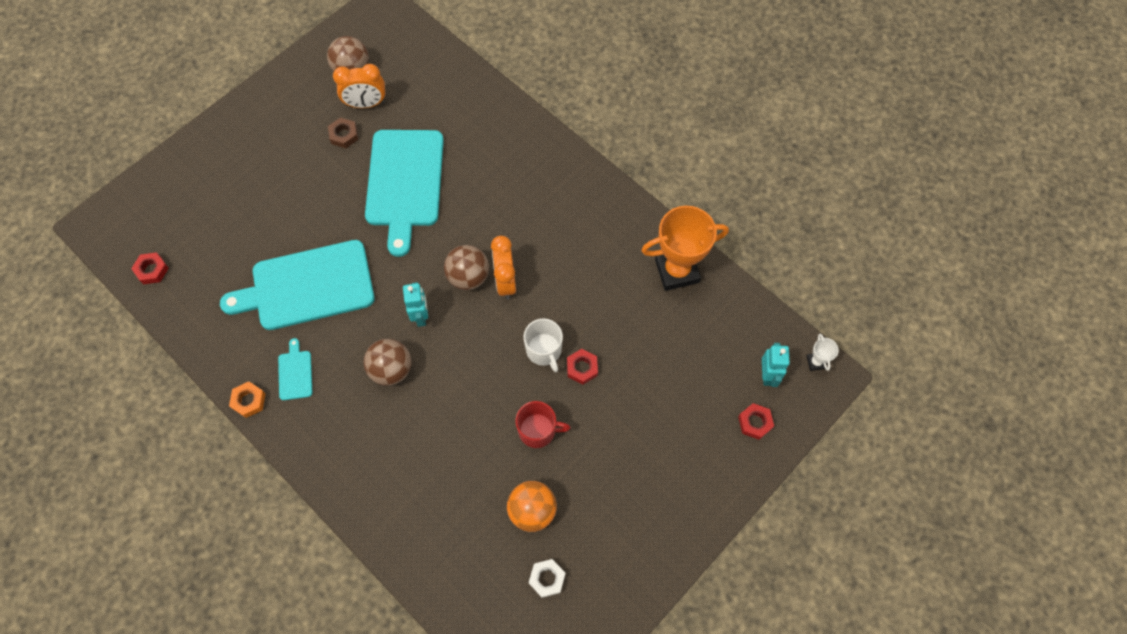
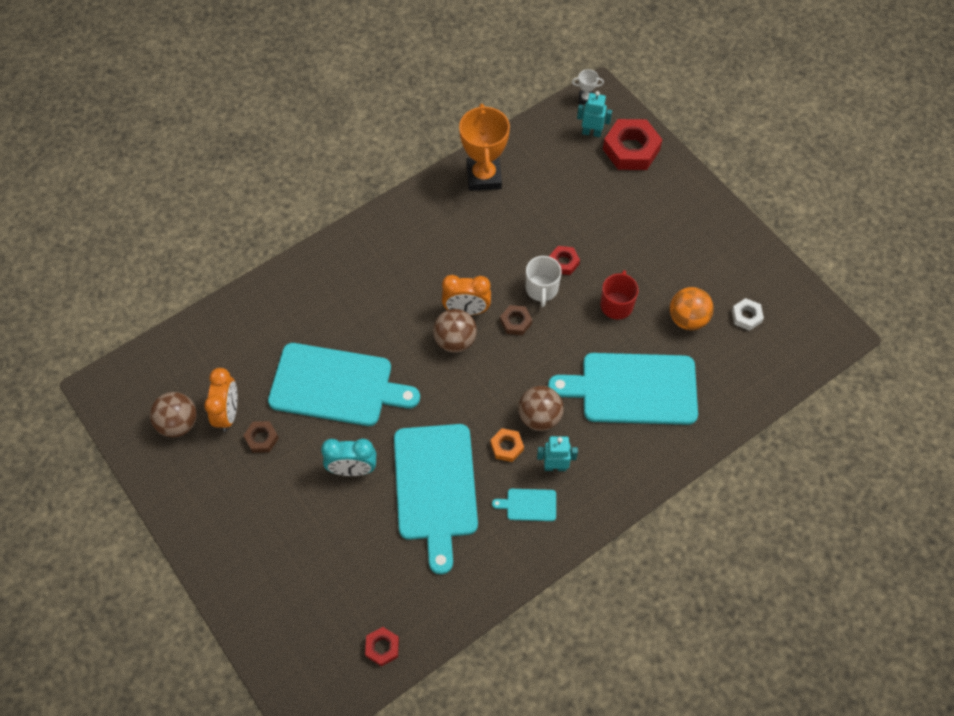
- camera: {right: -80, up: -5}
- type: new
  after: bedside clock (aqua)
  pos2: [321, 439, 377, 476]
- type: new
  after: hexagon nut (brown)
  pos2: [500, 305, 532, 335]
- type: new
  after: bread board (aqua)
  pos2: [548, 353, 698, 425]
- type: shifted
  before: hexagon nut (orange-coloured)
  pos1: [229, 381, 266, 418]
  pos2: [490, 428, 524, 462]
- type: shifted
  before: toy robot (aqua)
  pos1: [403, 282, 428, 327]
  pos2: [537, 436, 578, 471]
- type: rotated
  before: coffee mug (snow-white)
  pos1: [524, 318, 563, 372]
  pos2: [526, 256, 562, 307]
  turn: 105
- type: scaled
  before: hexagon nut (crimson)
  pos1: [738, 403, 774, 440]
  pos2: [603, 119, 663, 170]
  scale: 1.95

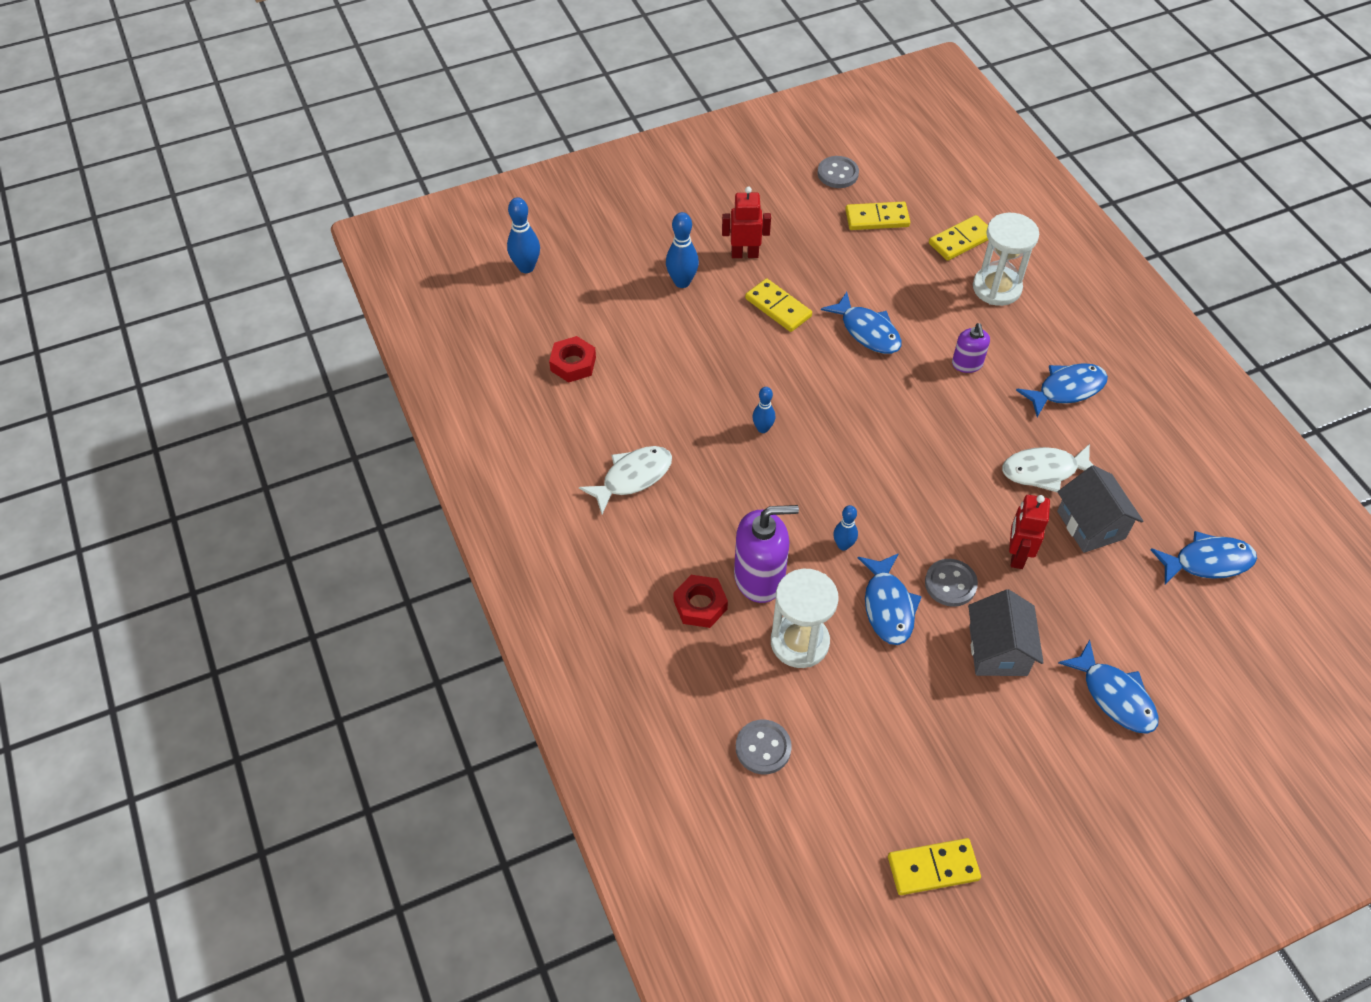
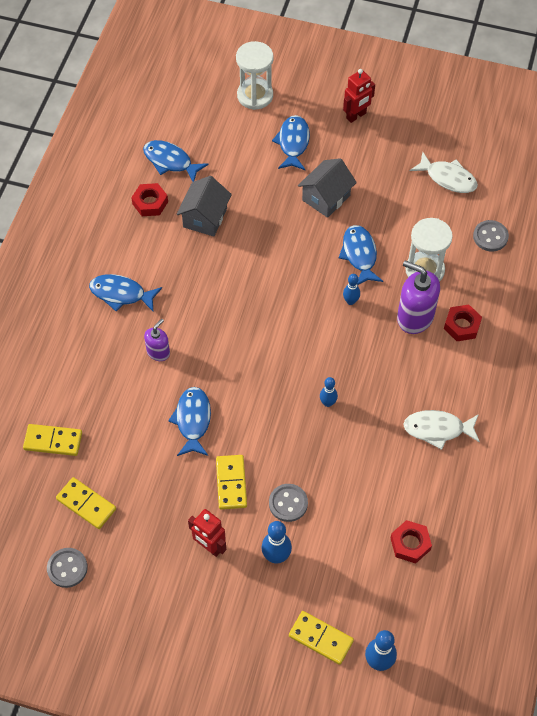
- camera: {right: -140, up: 5}
- type: new
  after: hexagon nut (crimson)
  pos2: [131, 183, 168, 216]
- type: shifted
  before: domino (bright yellow)
  pos1: [888, 838, 981, 895]
  pos2: [289, 611, 354, 665]
- type: shifted
  before: sewing button (grey)
  pos1: [925, 559, 978, 607]
  pos2: [269, 484, 308, 522]
- type: shifted
  before: hourglass (snow-white)
  pos1: [973, 213, 1039, 306]
  pos2: [236, 41, 274, 110]
- type: shifted
  before: fish figure (snow-white)
  pos1: [1002, 444, 1093, 493]
  pos2: [410, 151, 478, 193]
- type: shifted
  before: toy robot (crimson)
  pos1: [1009, 495, 1050, 569]
  pos2: [343, 69, 375, 123]
- type: rotated
  before: fish figure (cobalt)
  pos1: [858, 553, 922, 645]
  pos2: [339, 225, 383, 285]
  turn: -45

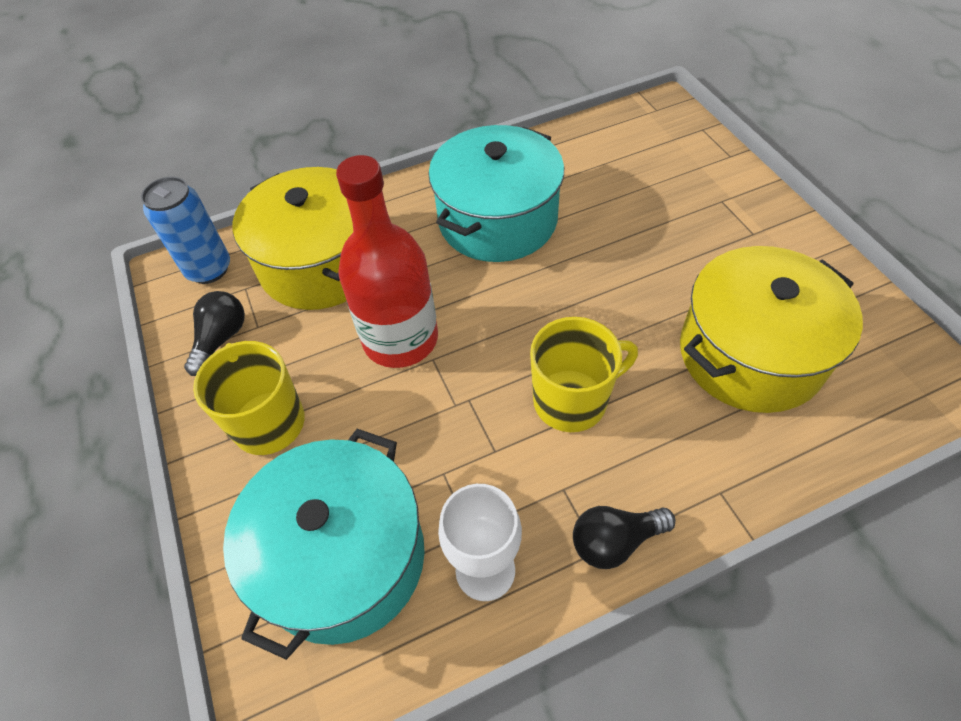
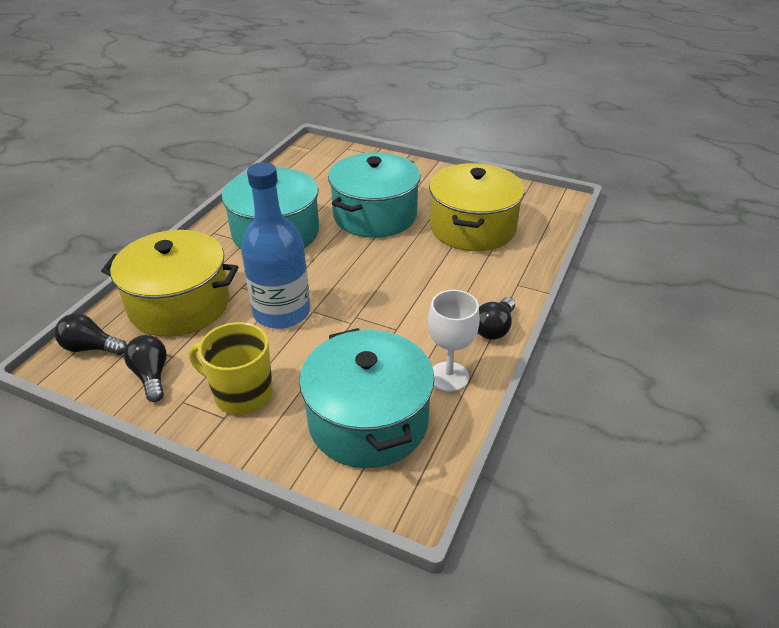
- camera: {right: -45, up: -15}
- type: gone
  before: coffee mug (bright yellow)
  pos1: [530, 317, 638, 432]
- type: new
  after: pot (aqua)
  pos2: [328, 152, 421, 238]
- type: swapped
  before: soda can (cobalt)
  after: bulb (jet-black)
  pos1: [141, 177, 230, 284]
  pos2: [55, 313, 127, 355]
- type: repainted
  before: bottle (crimson)
  after: bottle (cobalt)
  pos1: [336, 155, 438, 368]
  pos2: [241, 162, 310, 329]

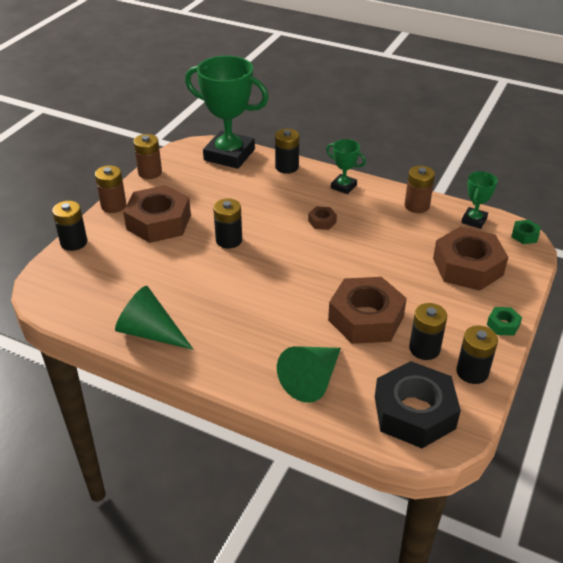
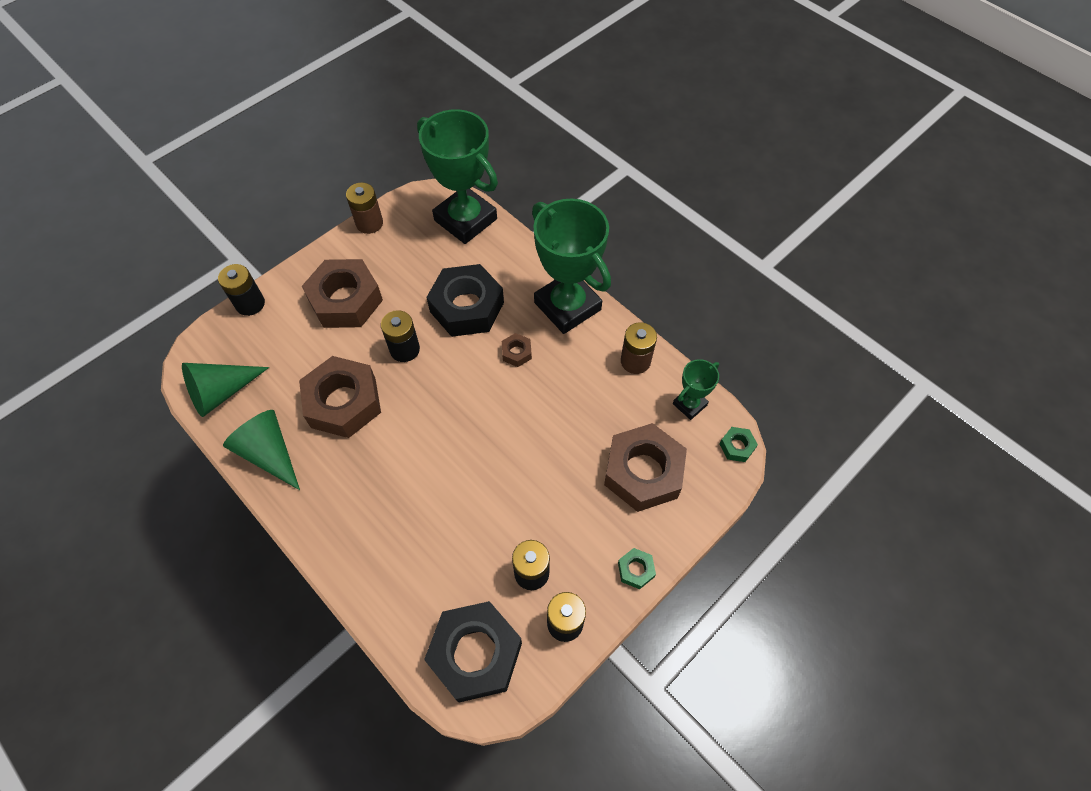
- camera: {right: 20, up: 20}
- type: gone
  before: AA battery (brown)
  pos1: [95, 165, 126, 213]
- type: gone
  before: AA battery (jet-black)
  pos1: [275, 129, 299, 174]
- type: new
  after: hexagon nut (jet-black)
  pos2: [426, 264, 504, 337]
- type: shifted
  before: solid cone (green)
  pos1: [277, 346, 341, 403]
  pos2: [182, 363, 269, 417]
- type: shifted
  before: hexagon nut (brown)
  pos1: [328, 277, 407, 344]
  pos2: [299, 356, 381, 438]
- type: scaled
  before: trophy (green)
  pos1: [326, 139, 366, 194]
  pos2: [532, 199, 611, 334]
  scale: 2.1

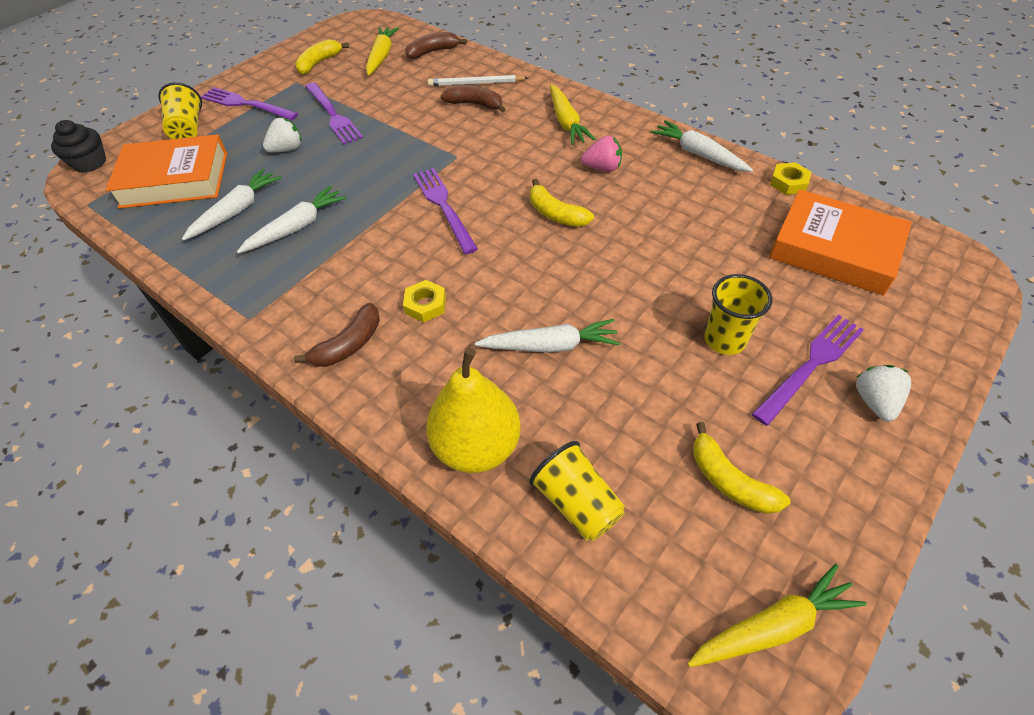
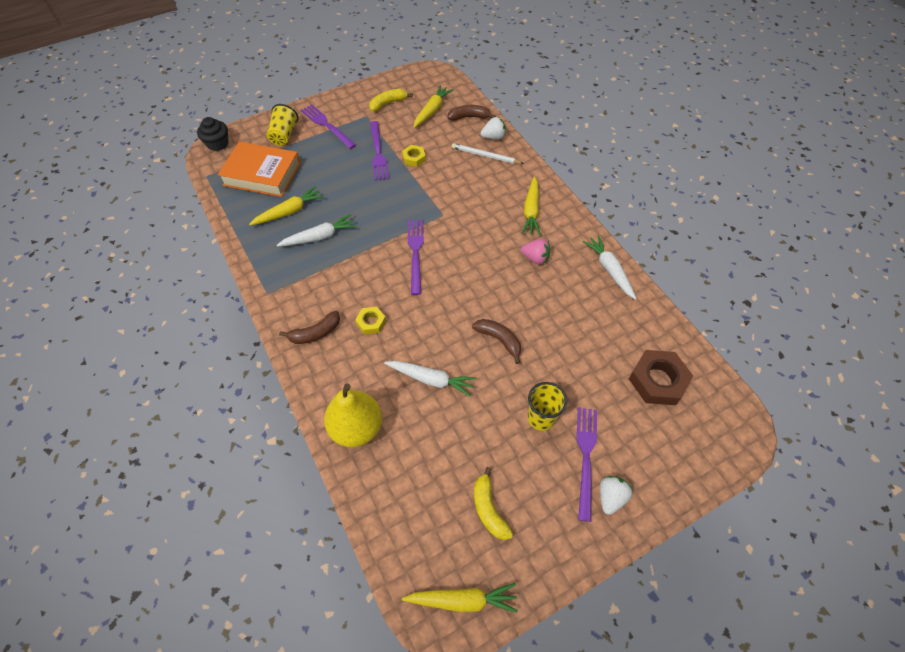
- camera: {right: 20, up: 5}
- type: gone
  before: beaker (bright yellow)
  pos1: [529, 441, 625, 541]
- type: gone
  before: banana fruit (bright yellow)
  pos1: [530, 179, 594, 227]
- type: shifted
  before: toy strawberry (snow-white)
  pos1: [263, 118, 302, 152]
  pos2: [481, 117, 506, 139]
- type: shifted
  before: banana fruit (brown)
  pos1: [441, 85, 506, 113]
  pos2: [472, 319, 521, 364]
- type: shifted
  before: hexagon nut (bright yellow)
  pos1: [770, 162, 811, 195]
  pos2: [402, 145, 426, 167]
- type: swapped
  before: book (orange-coloured)
  after: hexagon nut (brown)
  pos1: [769, 189, 912, 296]
  pos2: [629, 350, 693, 405]
- type: repainted
  before: toy carrot (snow-white)
  after: toy carrot (bright yellow)
  pos1: [182, 168, 282, 241]
  pos2: [249, 186, 324, 226]
- type: rotated
  before: fork (violet)
  pos1: [752, 315, 864, 426]
  pos2: [577, 407, 597, 522]
  turn: -60

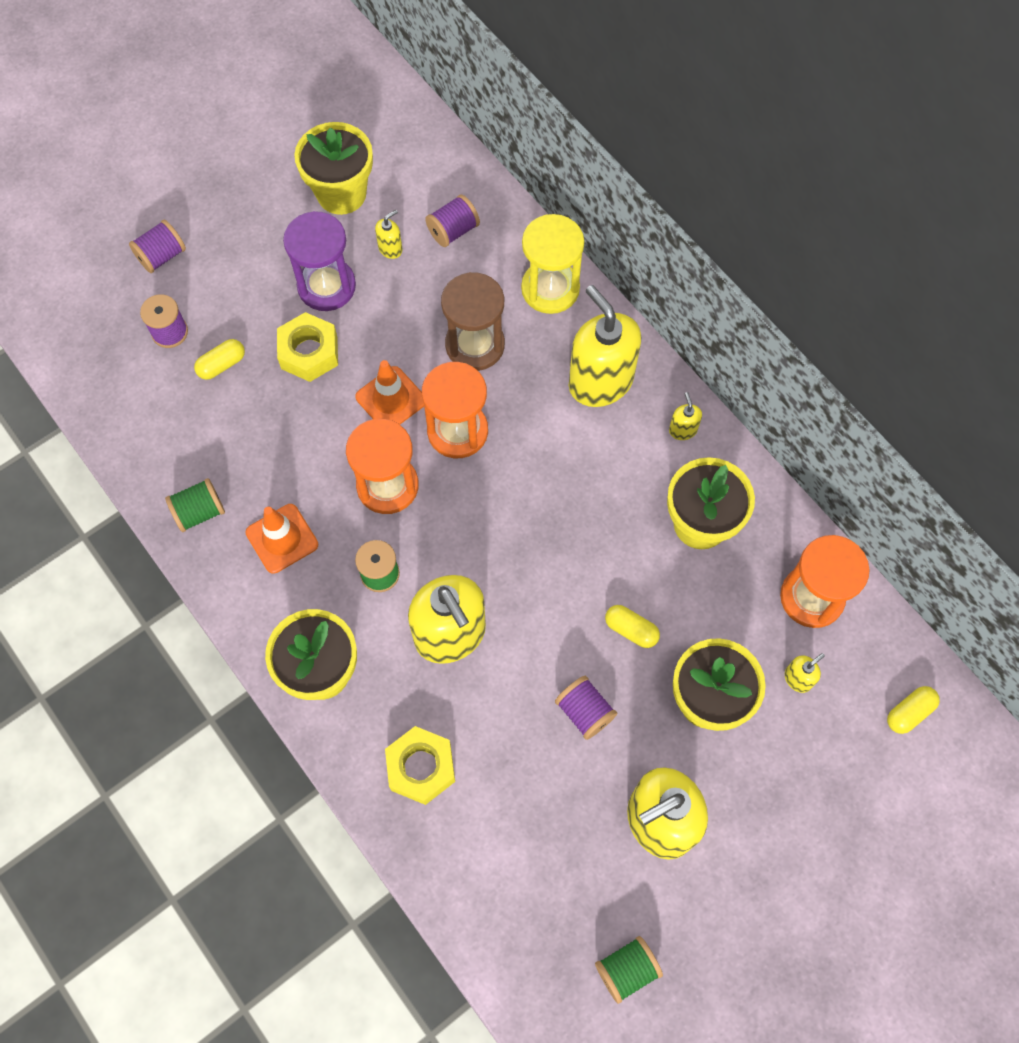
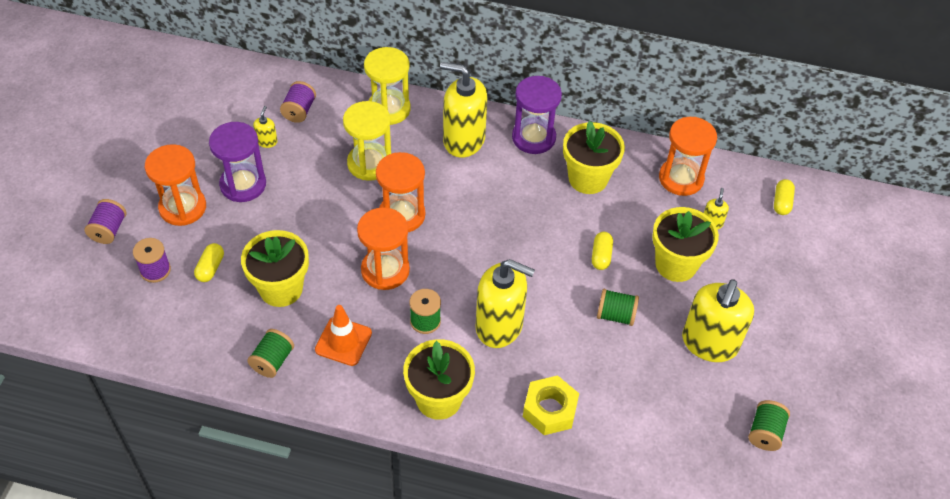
- camera: {right: -40, up: -15}
- type: gone
  before: hexagon nut (bright yellow)
  pos1: [277, 312, 338, 382]
- type: gone
  before: safety cone (orange-coloured)
  pos1: [355, 360, 424, 424]
- type: new
  after: hourglass (orange-coloured)
  pos2: [145, 144, 206, 226]
- type: shifted
  before: flower pot (bright yellow)
  pos1: [294, 122, 373, 215]
  pos2: [241, 230, 309, 307]
- type: swapped
  before: soap pump (bright yellow)
  after: hourglass (violet)
  pos1: [669, 392, 702, 440]
  pos2: [512, 76, 562, 154]
- type: repainted
  before: hourglass (brown)
  after: hourglass (bright yellow)
  pos1: [441, 272, 505, 371]
  pos2: [343, 101, 391, 181]
- type: repainted
  before: spool (violet)
  after: spool (green)
  pos1: [555, 676, 617, 740]
  pos2: [597, 289, 639, 326]
- type: rotated
  before: capsule (bright yellow)
  pos1: [605, 605, 660, 648]
  pos2: [592, 232, 613, 270]
  turn: -75

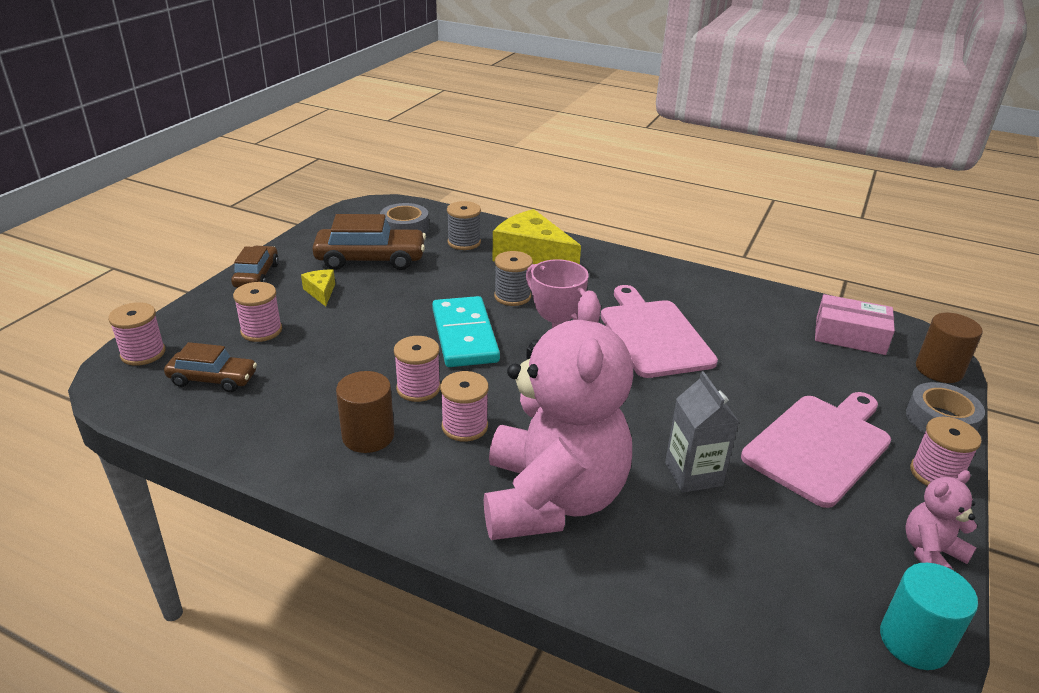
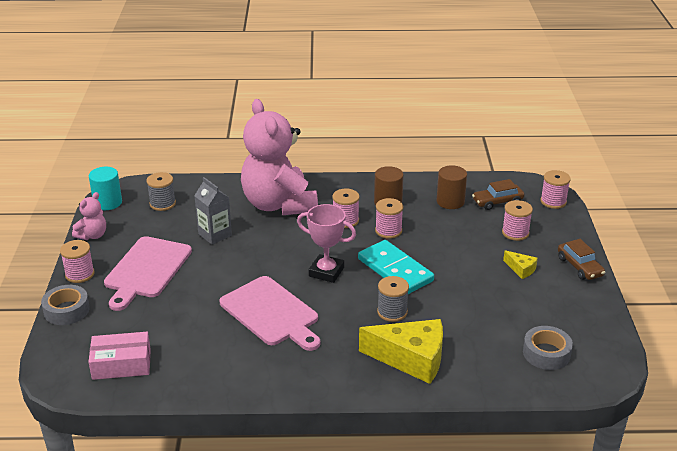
- camera: {right: 155, up: 0}
- type: gone
  before: automobile (brown)
  pos1: [312, 214, 426, 270]
- type: shifted
  before: spool (grey)
  pos1: [447, 201, 481, 250]
  pos2: [147, 172, 176, 211]
- type: shifted
  before: cylinder shape (brown)
  pos1: [916, 313, 983, 383]
  pos2: [437, 165, 467, 209]

